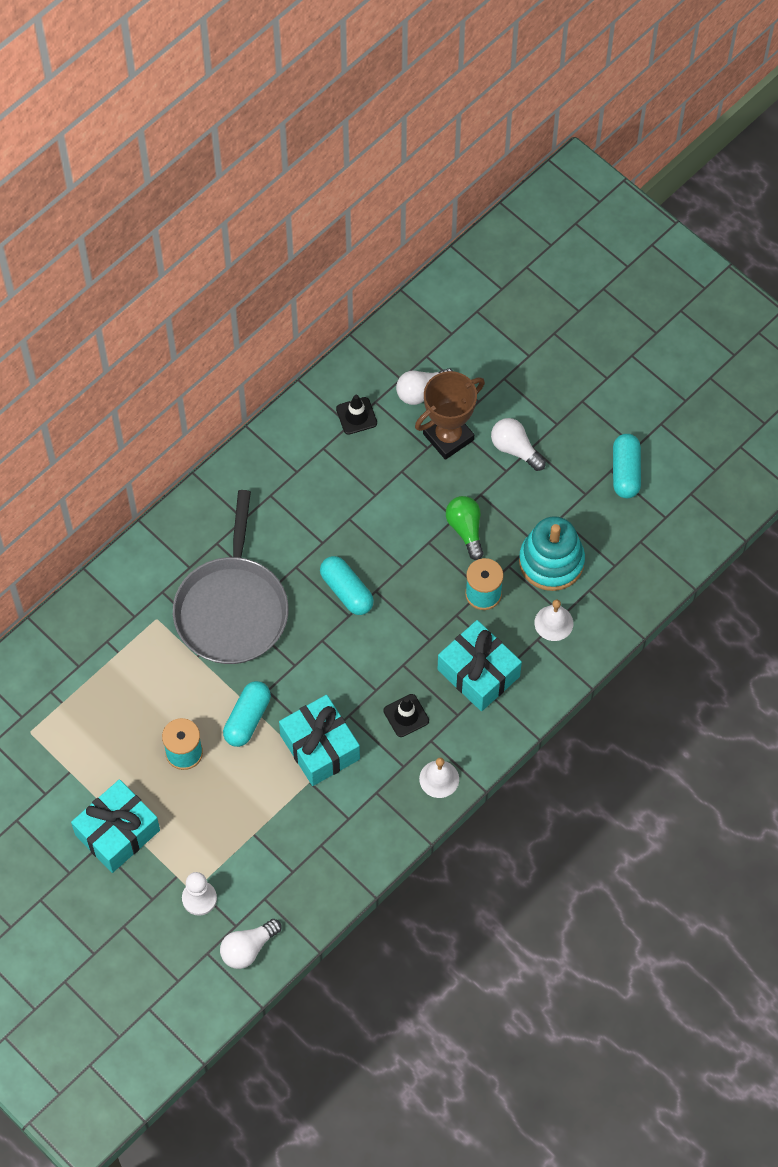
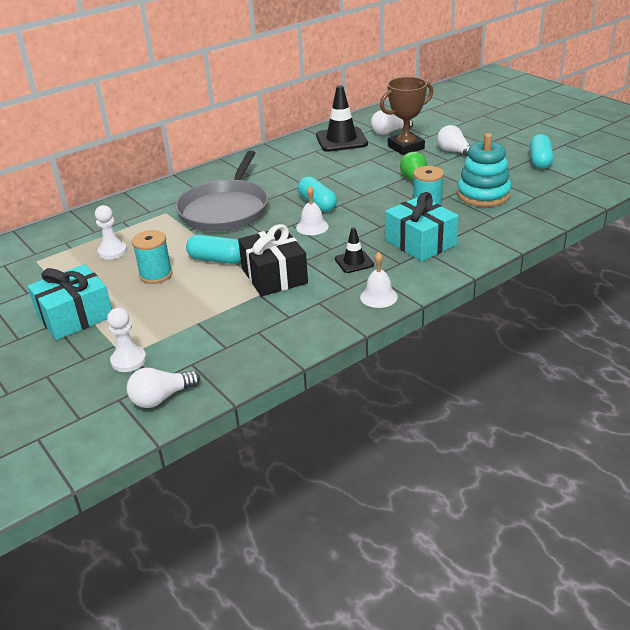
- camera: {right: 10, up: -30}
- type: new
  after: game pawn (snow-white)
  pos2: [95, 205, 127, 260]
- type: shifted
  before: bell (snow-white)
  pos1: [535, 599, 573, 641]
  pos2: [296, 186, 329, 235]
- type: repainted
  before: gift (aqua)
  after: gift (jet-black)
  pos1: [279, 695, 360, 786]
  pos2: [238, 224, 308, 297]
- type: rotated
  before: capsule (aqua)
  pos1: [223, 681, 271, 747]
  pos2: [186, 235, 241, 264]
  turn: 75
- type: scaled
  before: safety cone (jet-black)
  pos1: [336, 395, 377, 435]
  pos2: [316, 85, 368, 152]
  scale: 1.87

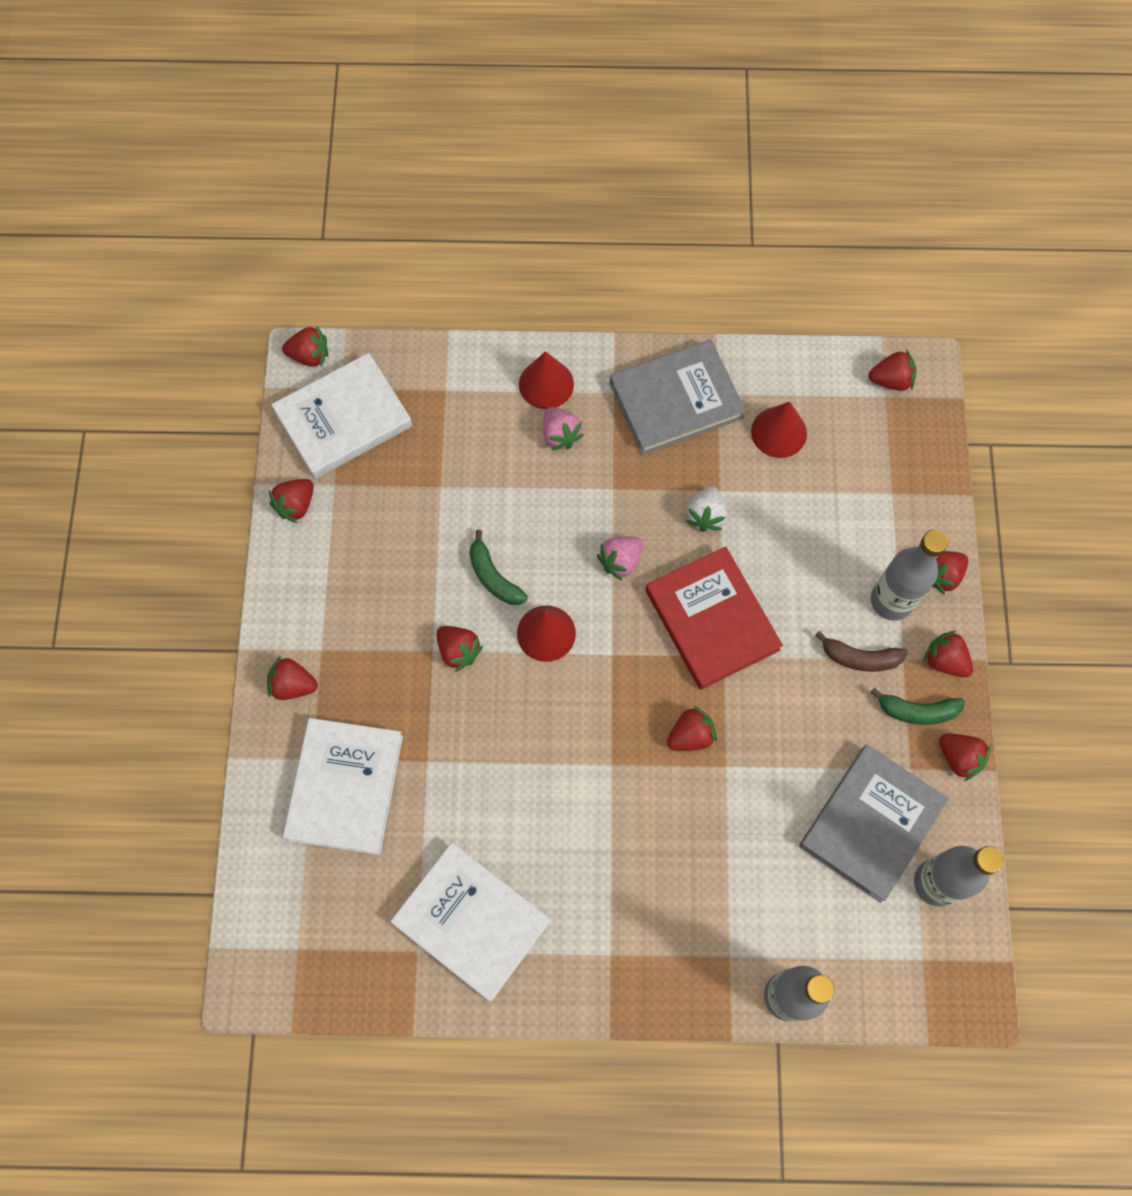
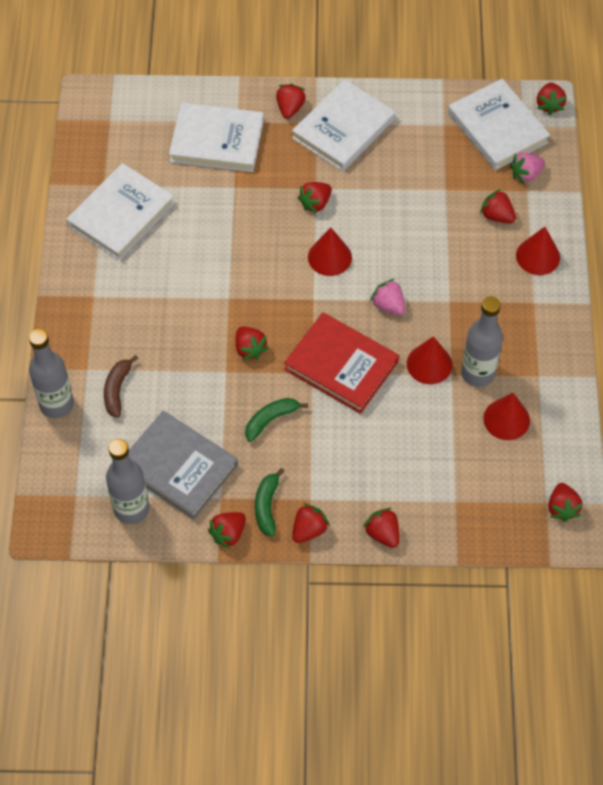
- camera: {right: 90, up: -10}
- type: gone
  before: book (grey)
  pos1: [610, 340, 746, 455]
- type: new
  after: book (snow-white)
  pos2: [292, 79, 395, 172]
- type: shifted
  before: toy strawberry (crimson)
  pos1: [269, 479, 314, 523]
  pos2: [480, 189, 516, 223]
- type: shifted
  before: banana fruit (green)
  pos1: [469, 530, 528, 605]
  pos2: [245, 398, 308, 442]
- type: shifted
  before: toy strawberry (pink)
  pos1: [543, 407, 584, 450]
  pos2: [510, 152, 545, 184]
- type: shifted
  before: banana fruit (brown)
  pos1: [815, 631, 908, 672]
  pos2: [104, 355, 138, 418]
- type: shifted
  before: bottle (grey)
  pos1: [871, 529, 948, 621]
  pos2: [461, 296, 503, 387]
- type: swapped
  before: toy strawberry (snow-white)
  after: solid cone (crimson)
  pos1: [686, 486, 727, 532]
  pos2: [407, 336, 452, 384]
- type: rotated
  before: book (crimson)
  pos1: [645, 547, 783, 690]
  pos2: [284, 312, 399, 414]
  turn: 60

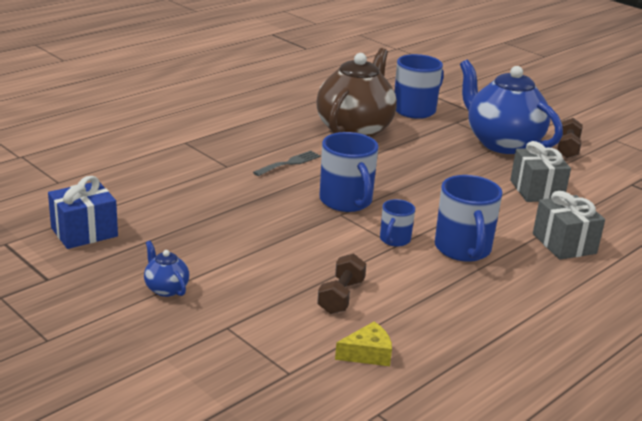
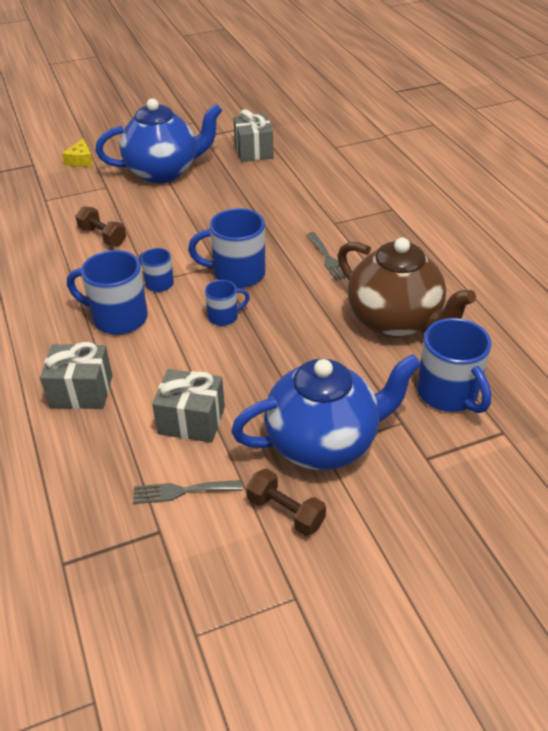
- camera: {right: 115, up: 15}
- type: new
  after: fork (grey)
  pos2: [133, 480, 242, 504]
- type: new
  after: coffee mug (cobalt)
  pos2: [205, 280, 250, 326]
- type: shifted
  before: cheese wedge (bright yellow)
  pos1: [335, 321, 392, 366]
  pos2: [62, 138, 93, 167]
- type: repainted
  before: gift (cobalt)
  after: gift (grey)
  pos1: [48, 176, 118, 249]
  pos2: [234, 109, 273, 162]
- type: scaled
  before: teapot (cobalt)
  pos1: [144, 241, 189, 297]
  pos2: [96, 98, 222, 183]
  scale: 2.45

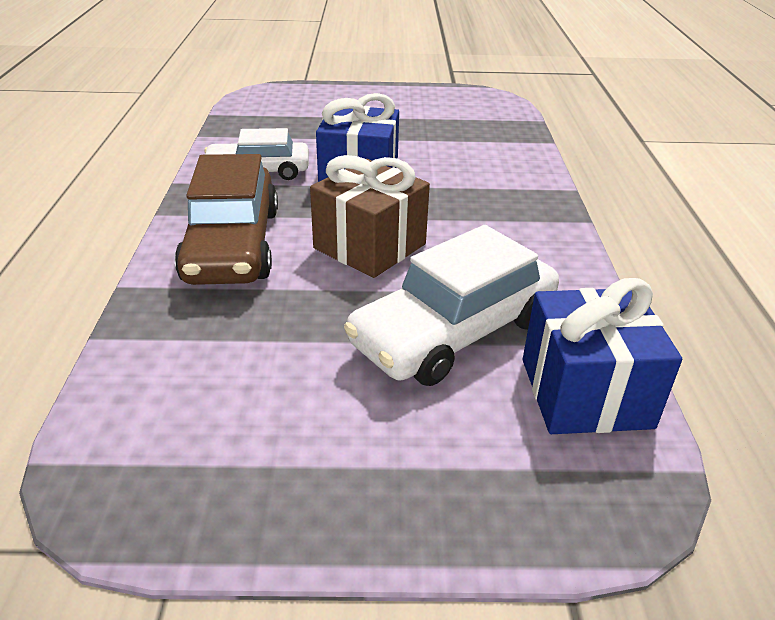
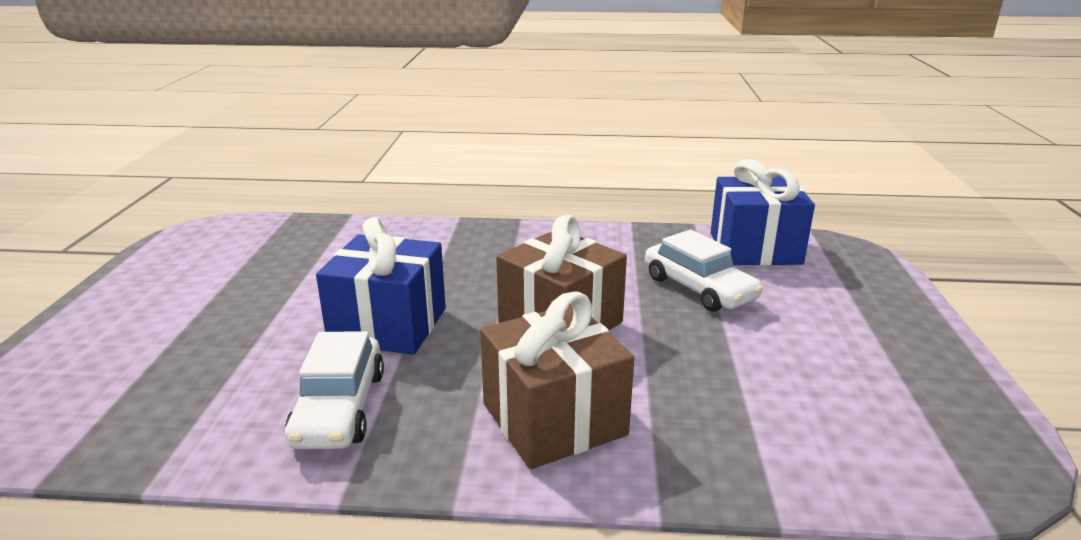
- camera: {right: -85, up: -10}
- type: swapped
  before: automobile (brown)
  after: gift (brown)
  pos1: [175, 154, 278, 285]
  pos2: [480, 291, 634, 469]
- type: scaled
  before: automobile (snow-white)
  pos1: [344, 225, 559, 386]
  pos2: [645, 230, 763, 312]
  scale: 0.64

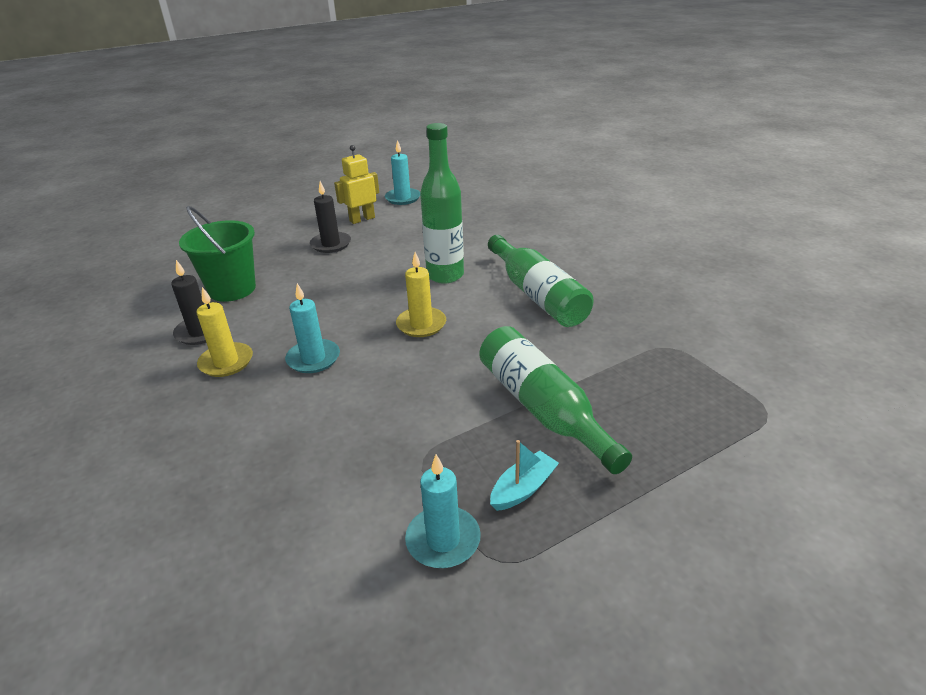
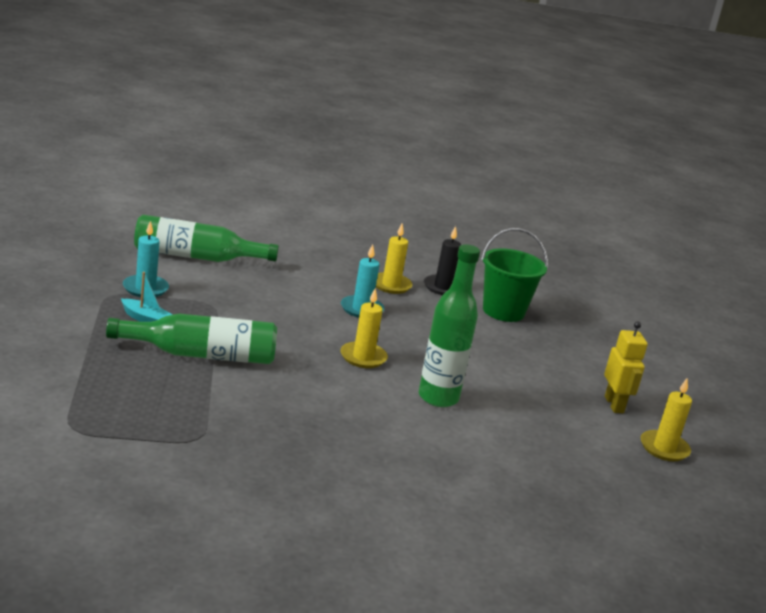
- camera: {right: 110, up: -10}
- type: gone
  before: wax candle (jet-black)
  pos1: [310, 181, 351, 253]
- type: shifted
  before: bottle (green)
  pos1: [488, 235, 594, 327]
  pos2: [134, 215, 279, 262]
- type: repainted
  before: wax candle (aqua)
  after: wax candle (bright yellow)
  pos1: [385, 140, 420, 205]
  pos2: [641, 378, 692, 461]
- type: rotated
  before: sailboat (aqua)
  pos1: [490, 440, 559, 511]
  pos2: [121, 272, 173, 322]
  turn: -45

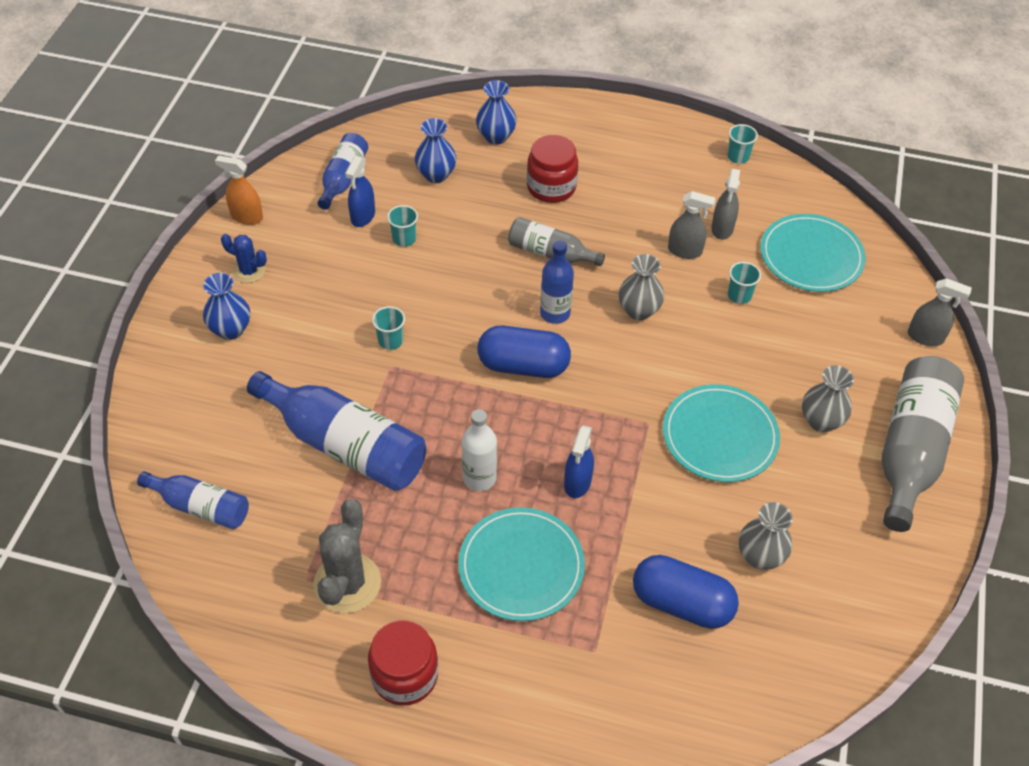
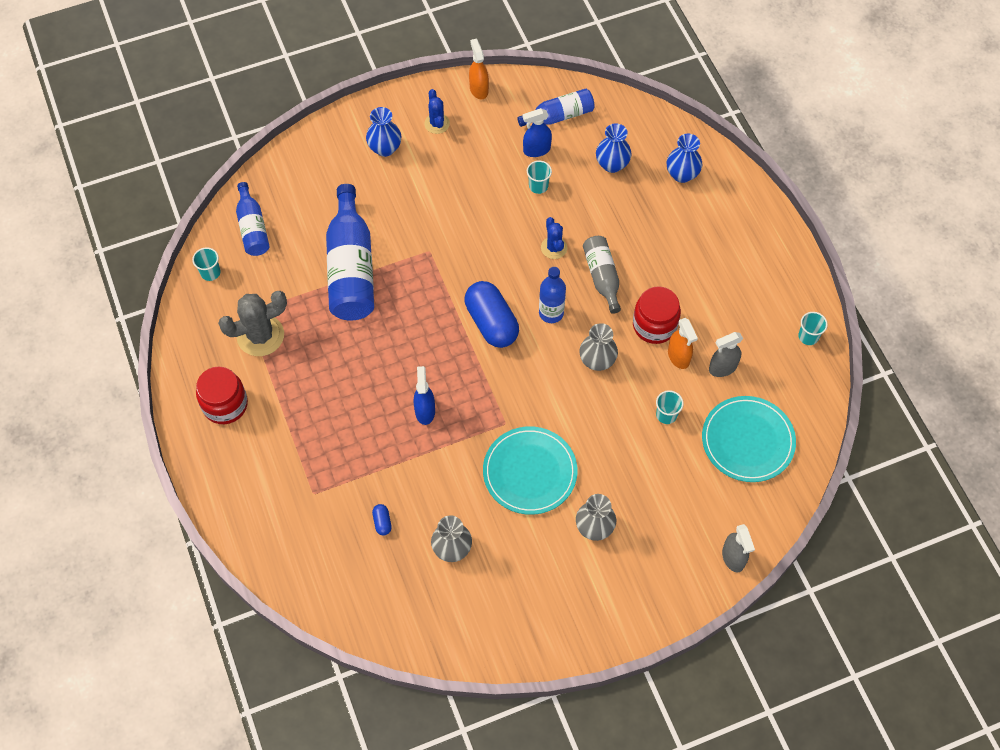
- camera: {right: 55, up: 10}
- type: gone
  before: flat dish (aqua)
  pos1: [458, 507, 585, 621]
- type: gone
  before: bottle (snow-white)
  pos1: [462, 409, 497, 491]
- type: gone
  before: bottle (grey)
  pos1: [882, 356, 964, 532]
- type: new
  after: cactus (cobalt)
  pos2: [541, 217, 567, 259]
- type: shifted
  before: beaker (aqua)
  pos1: [372, 306, 405, 350]
  pos2: [192, 247, 221, 281]
- type: shifted
  before: preserve jar (crimson)
  pos1: [527, 135, 578, 203]
  pos2: [633, 286, 681, 344]
- type: repainted
  before: sprayer (grey)
  after: sprayer (orange-coloured)
  pos1: [668, 191, 715, 259]
  pos2: [668, 318, 698, 369]
- type: rotated
  before: sprayer (cobalt)
  pos1: [564, 425, 594, 498]
  pos2: [414, 366, 435, 425]
  turn: 105
- type: scaled
  before: capsule (cobalt)
  pos1: [633, 555, 739, 629]
  pos2: [372, 504, 392, 535]
  scale: 0.41

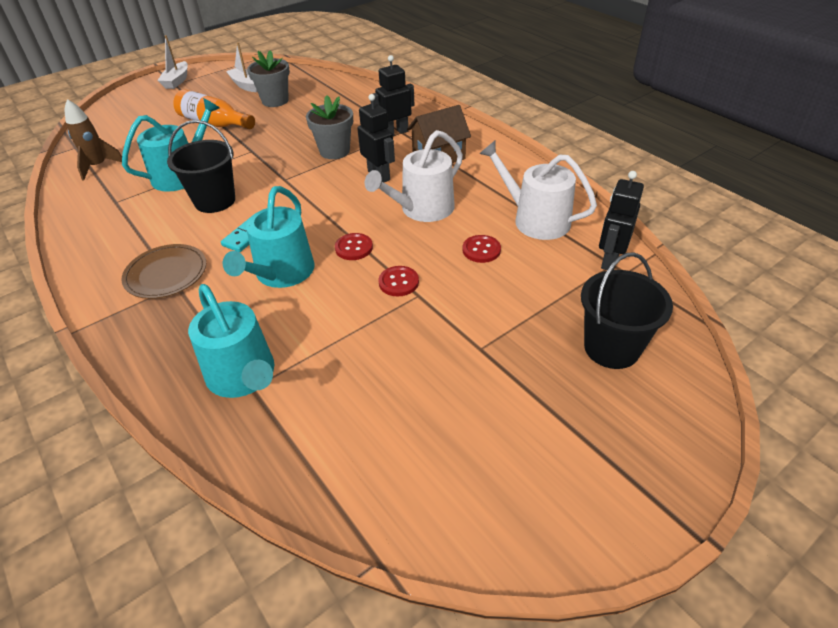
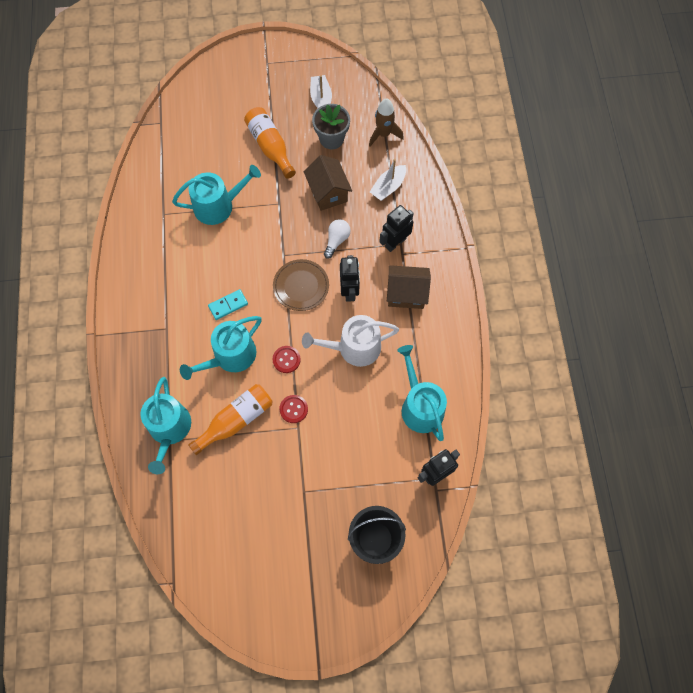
- camera: {right: 30, up: 25}
- type: gone
  before: bucket (jet-black)
  pos1: [167, 120, 235, 213]
- type: gone
  before: sewing button (crimson)
  pos1: [463, 235, 501, 263]
- type: new
  after: bottle (orange-coloured)
  pos2: [188, 384, 273, 455]
- type: new
  after: toy house (brown)
  pos2: [304, 155, 352, 211]
- type: shifted
  before: spaceship (brown)
  pos1: [65, 99, 122, 181]
  pos2: [369, 98, 404, 147]
- type: shifted
  before: flat dish (brown)
  pos1: [122, 244, 206, 299]
  pos2: [273, 259, 329, 311]
- type: shifted
  before: sailboat (snow-white)
  pos1: [157, 35, 188, 89]
  pos2: [370, 159, 406, 201]
- type: swapped
  before: flower pot (grey)
  after: bulb (snow-white)
  pos1: [306, 95, 353, 159]
  pos2: [324, 219, 351, 259]
- type: repainted
  before: watering can (snow-white)
  after: watering can (aqua)
  pos1: [479, 141, 597, 240]
  pos2: [397, 345, 447, 441]
- type: rotated
  before: toy robot (jet-black)
  pos1: [373, 55, 414, 136]
  pos2: [379, 205, 414, 252]
  turn: -45

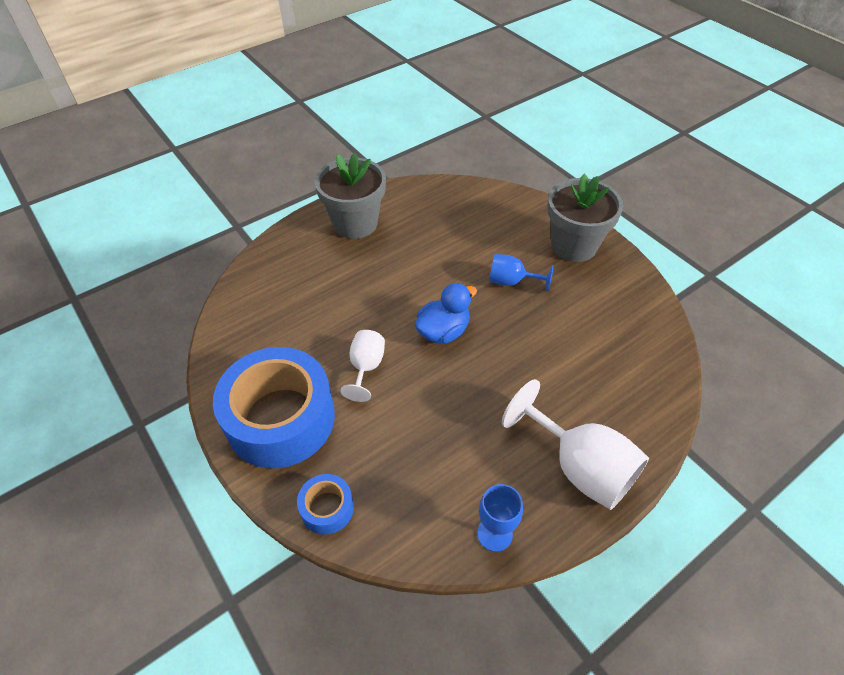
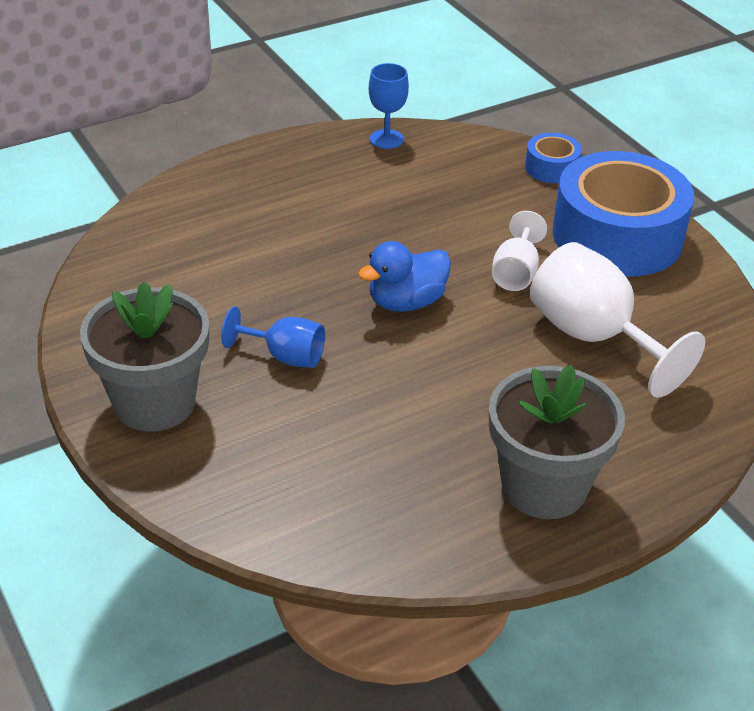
- camera: {right: -175, up: -10}
- type: shifted
  before: wine glass (snow-white)
  pos1: [502, 379, 649, 510]
  pos2: [530, 242, 705, 398]

